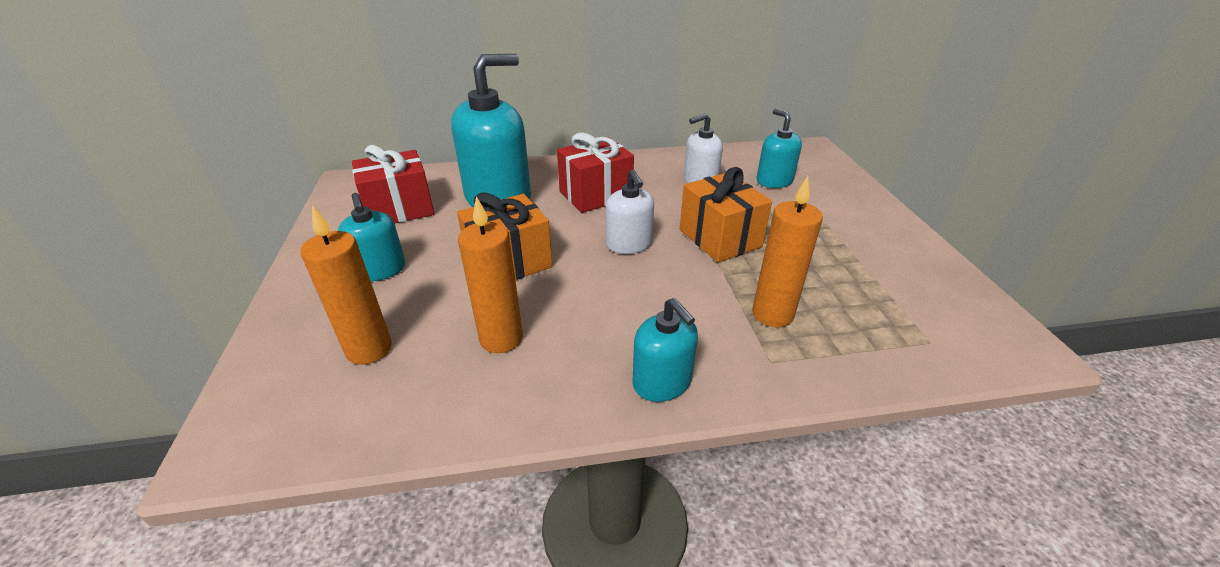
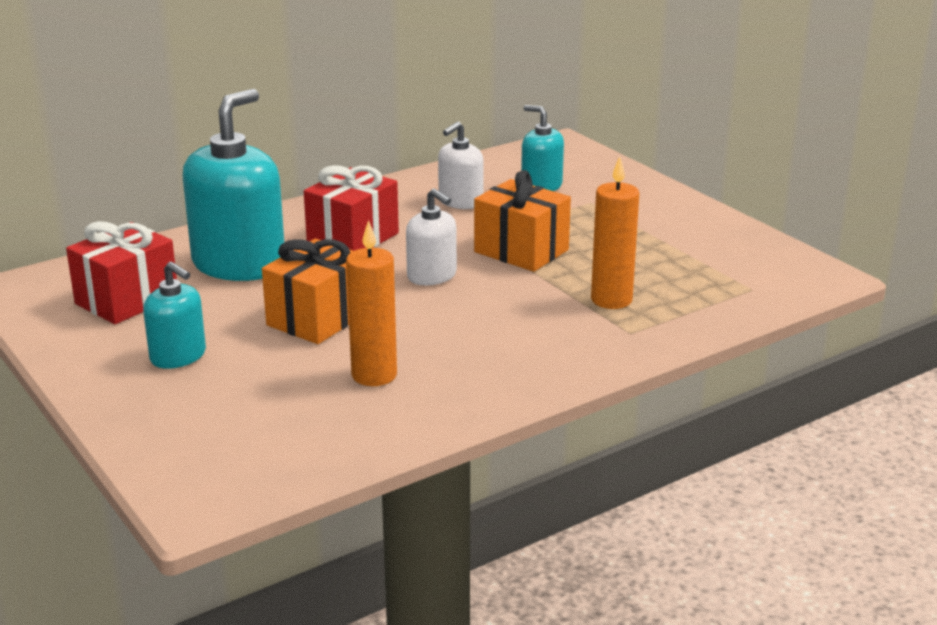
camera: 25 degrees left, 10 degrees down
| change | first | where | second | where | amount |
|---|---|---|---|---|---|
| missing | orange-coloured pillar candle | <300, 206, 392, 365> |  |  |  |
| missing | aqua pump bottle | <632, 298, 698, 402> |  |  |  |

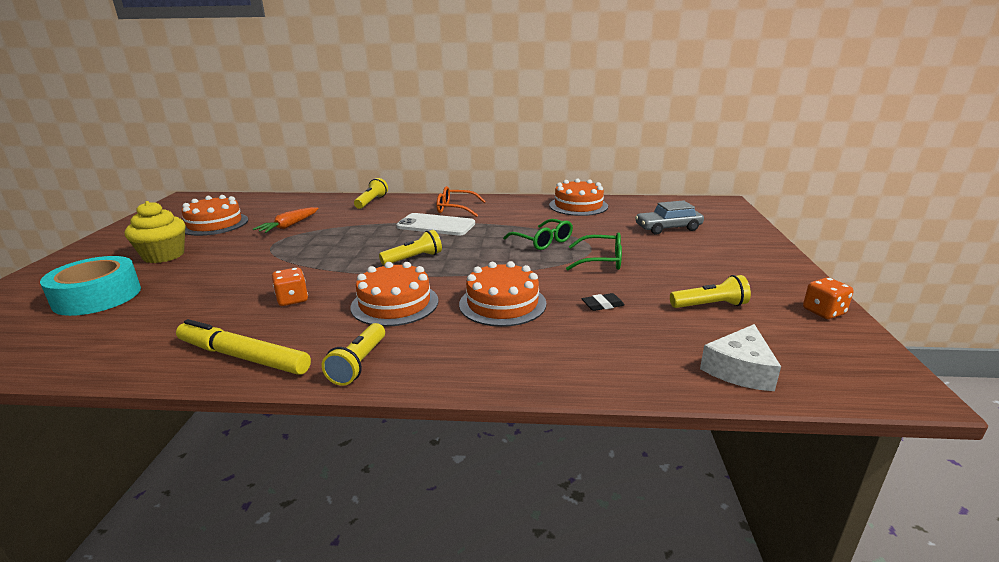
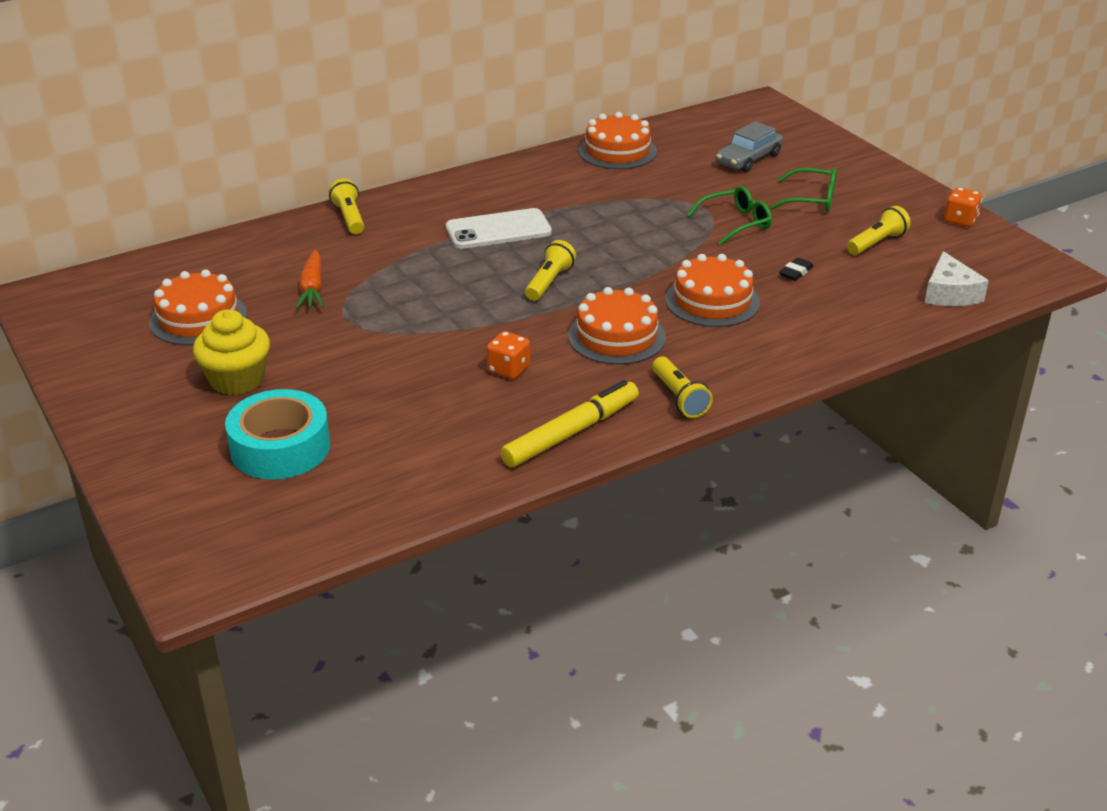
camera: 35 degrees left, 10 degrees up
| change | first | where | second | where | amount |
|---|---|---|---|---|---|
| spun | bright yellow marker pen | <176, 319, 311, 375> |  | <500, 380, 639, 467> | 150 degrees clockwise |
| relocated | leaf-green glasses | <503, 219, 573, 250> |  | <770, 168, 837, 212> |  |
| missing | orange-coloured glasses | <437, 186, 486, 217> |  |  |  |

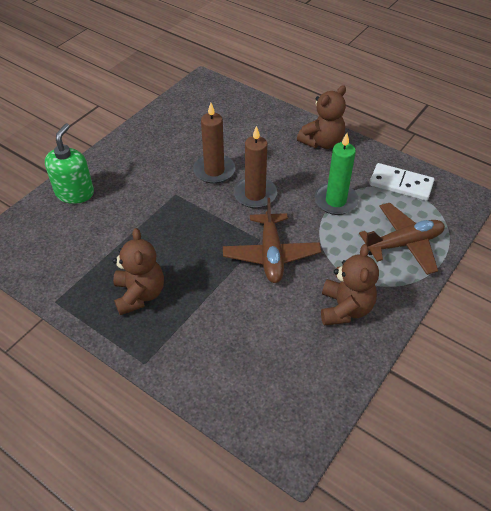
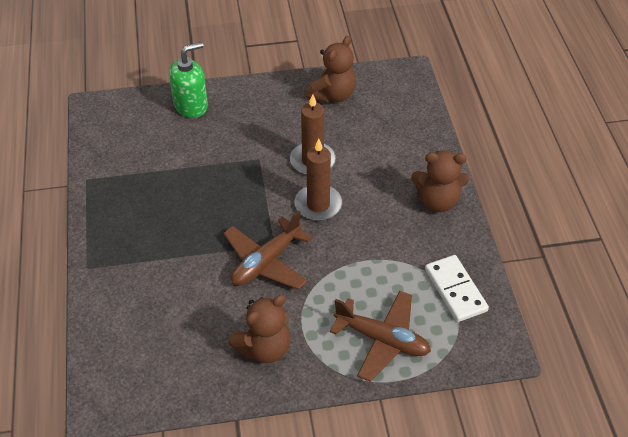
camera: 45 degrees right, 0 degrees up
| change | first | where | second | where | amount |
|---|---|---|---|---|---|
| relocated | dark brown stuffed bear | <113, 228, 164, 315> |  | <306, 36, 356, 103> |  |
| missing | leaf-green pillar candle | <314, 133, 359, 215> |  |  |  |

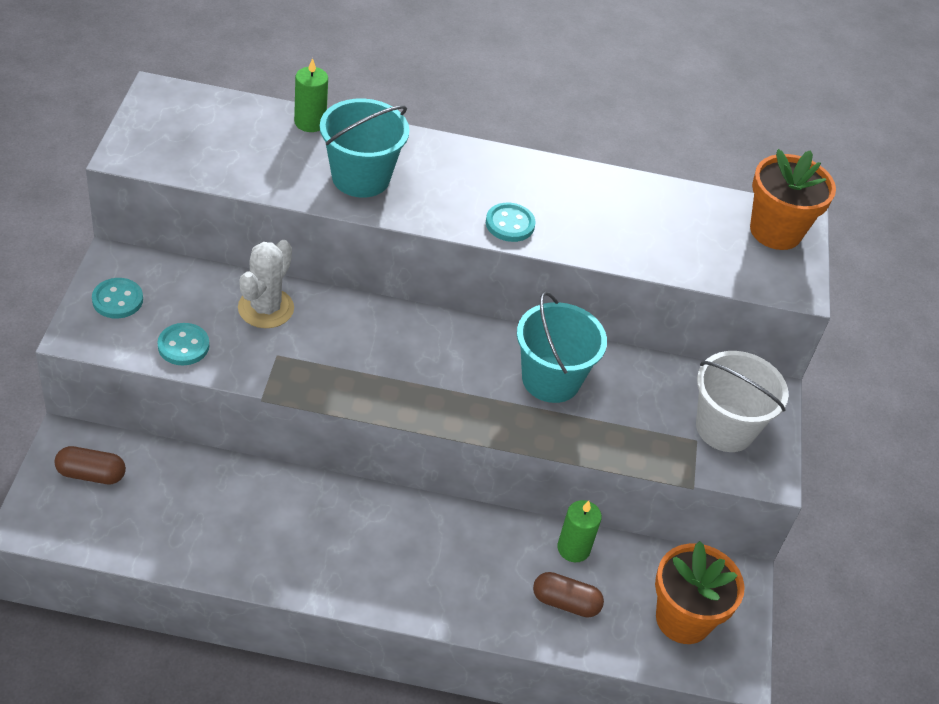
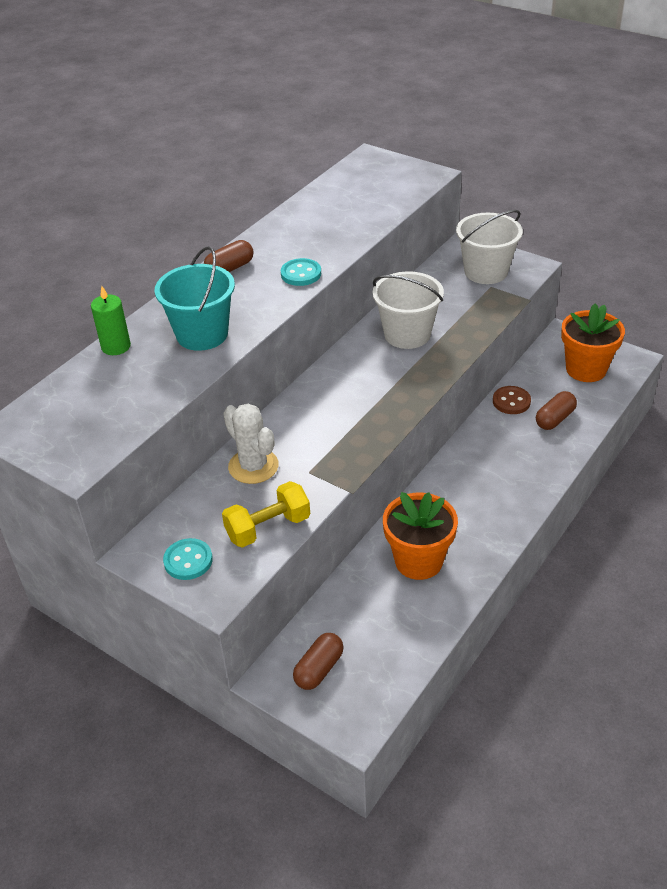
camera: 55 degrees left, 5 degrees down
| change | first | where | second | where | amount |
|---|---|---|---|---|---|
| appeared |  |  | dark brown pill | <204, 240, 254, 272> |  |
| exchanged | aqua sewing button | <157, 323, 209, 365> | bright yellow dumbbell | <222, 481, 310, 548> |  |
| colour | aqua sand bucket | <517, 292, 607, 403> | pure white sand bucket | <373, 271, 444, 349> |  |
| relocated | orange-coloured potted plant | <750, 149, 836, 250> |  | <383, 492, 458, 580> |  |
| exchanged | leaf-green pillar candle | <557, 500, 602, 562> | dark brown sewing button | <493, 386, 531, 414> |  |

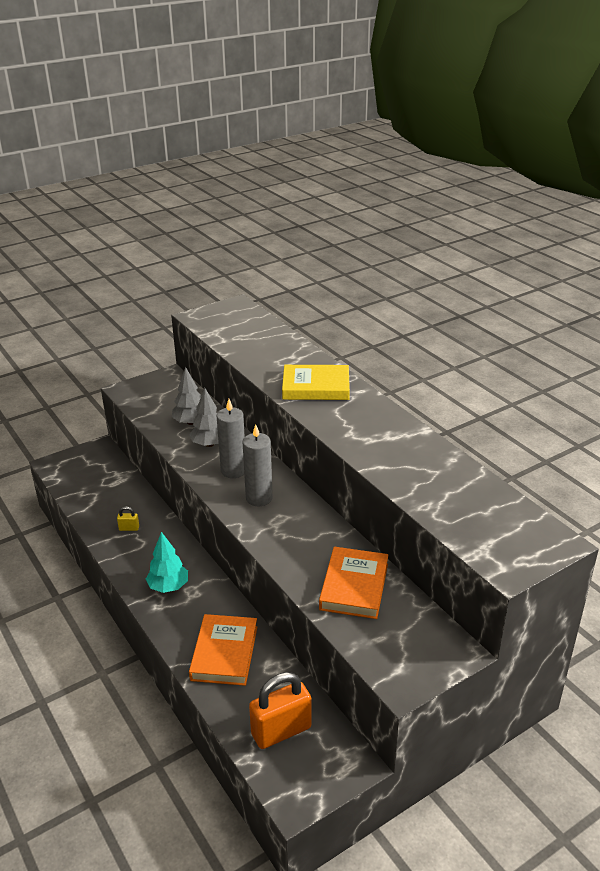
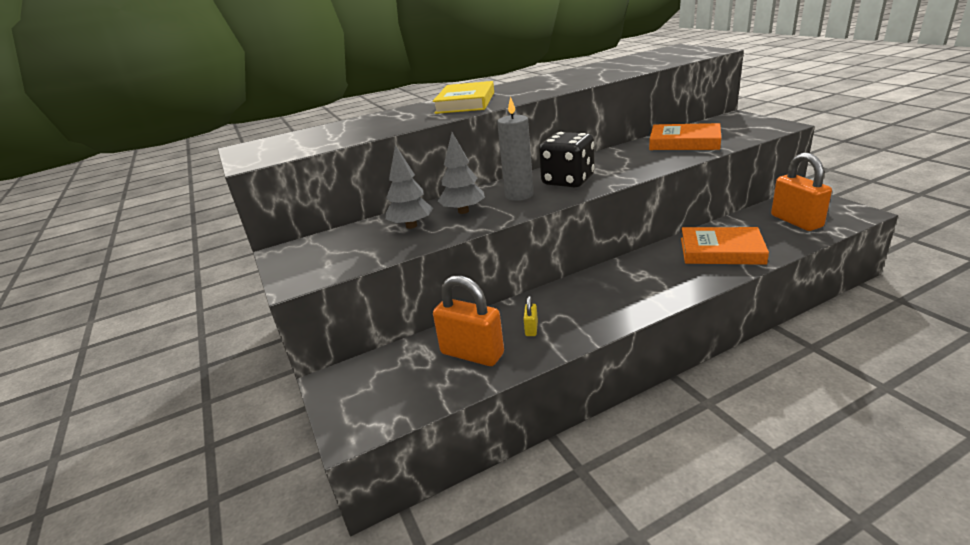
camera: 80 degrees left, 5 degrees down
| change | first | where | second | where | amount |
|---|---|---|---|---|---|
| appeared |  |  | orange-coloured padlock | <433, 275, 504, 366> |  |
| exchanged | gray pillar candle | <242, 424, 273, 506> | ebony game die | <539, 132, 595, 187> |  |
| missing | aqua tree | <146, 532, 188, 593> |  |  |  |

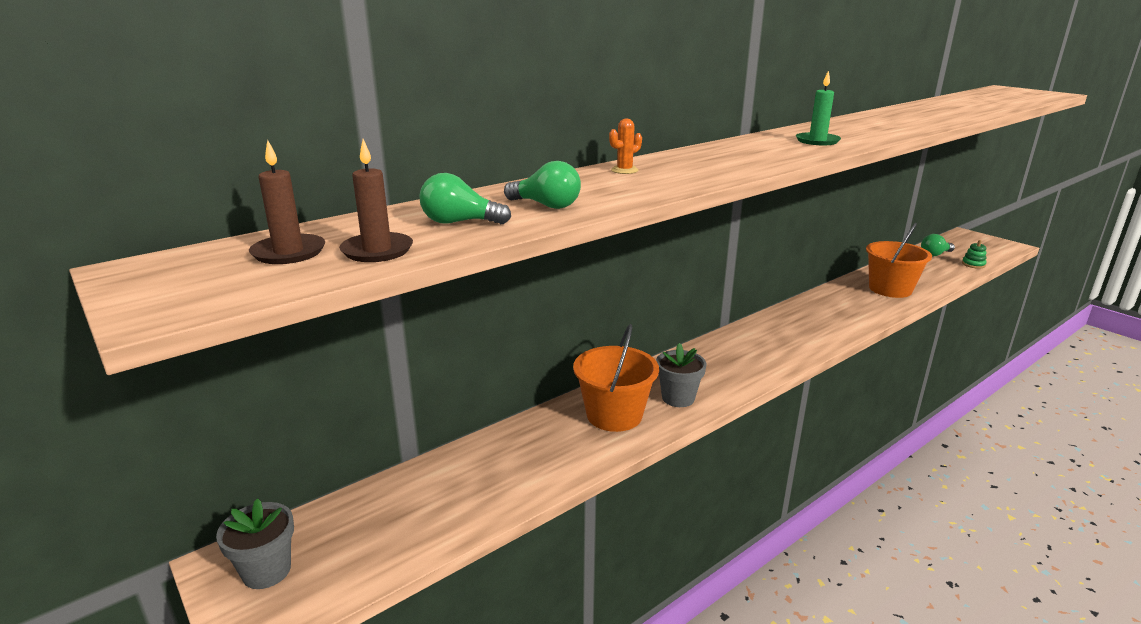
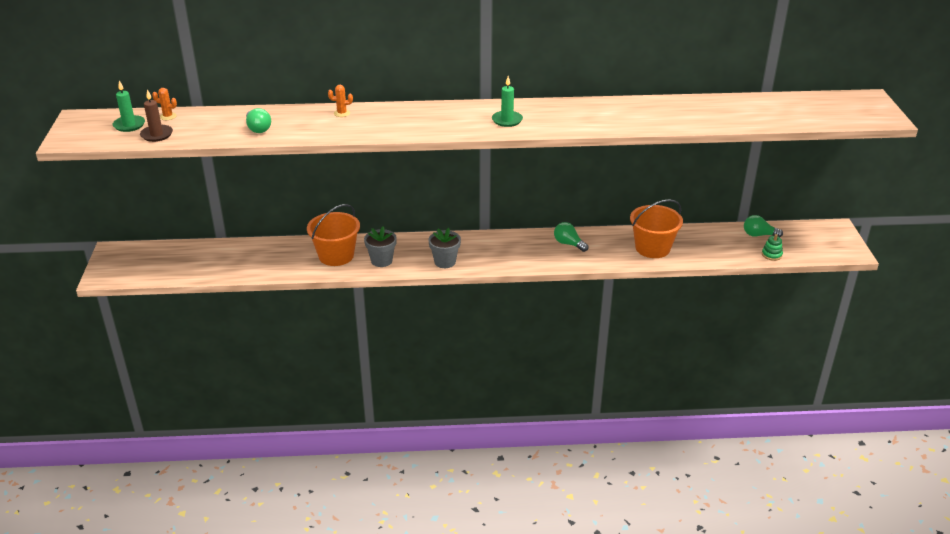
camera: 35 degrees right, 10 degrees up
| change | first | where | second | where | amount |
|---|---|---|---|---|---|
| colour | dark brown pillar candle | <249, 140, 325, 264> | leaf-green pillar candle | <113, 80, 145, 132> |  |
| appeared |  |  | orange-coloured prickly plant | <152, 88, 177, 120> |  |
| relocated | gray potted plant | <216, 498, 294, 589> |  | <428, 228, 461, 268> |  |
| relocated | leaf-green light bulb | <419, 173, 511, 224> |  | <554, 222, 588, 252> |  |

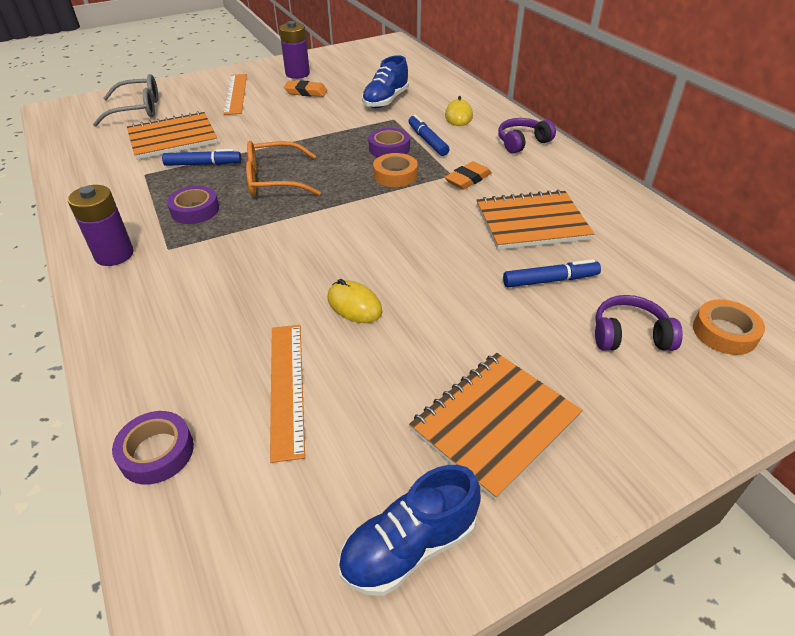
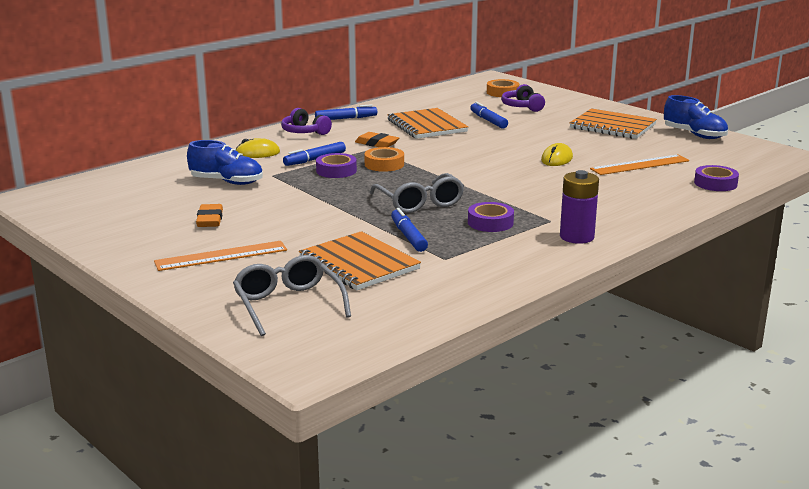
camera: 105 degrees left, 20 degrees down
| change | first | where | second | where | amount |
|---|---|---|---|---|---|
| appeared |  |  | blue marker pen | <315, 104, 377, 120> |  |
| colour | orange-coloured glasses | <246, 141, 321, 196> | gray glasses | <370, 173, 464, 213> |  |
| missing | royal purple power cell | <279, 21, 310, 79> |  |  |  |

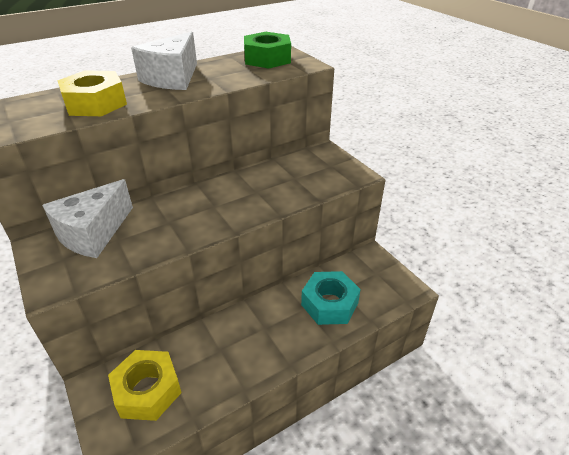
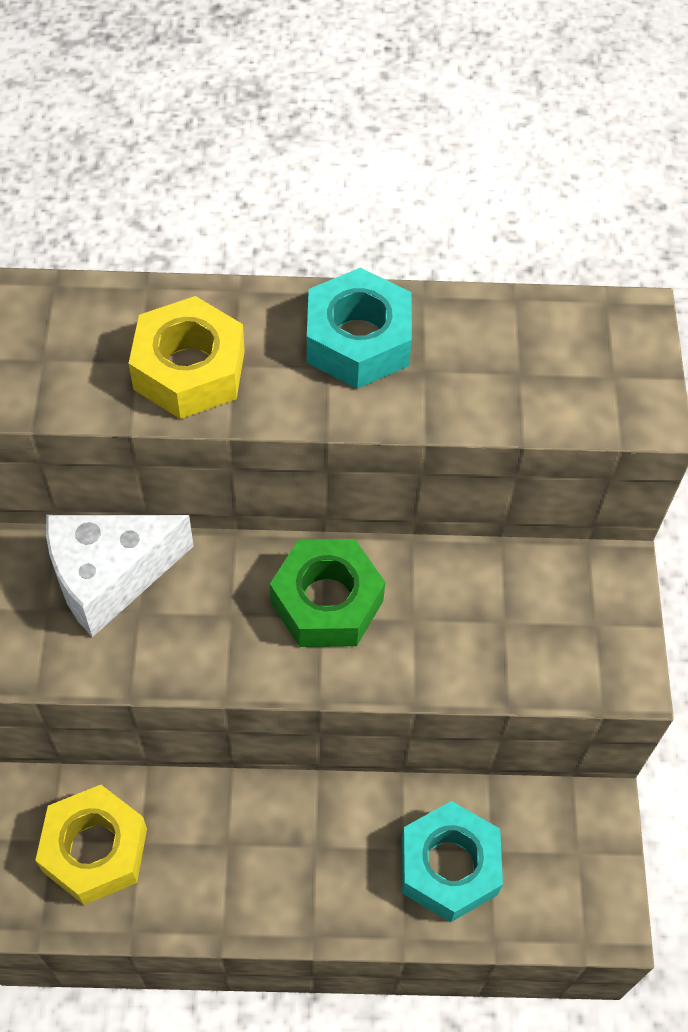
camera: 30 degrees right, 20 degrees up
| change | first | where | second | where | amount |
|---|---|---|---|---|---|
| relocated | leaf-green nut | <244, 32, 291, 69> |  | <270, 539, 385, 647> |  |
| exchanged | pure white cheese wedge | <131, 32, 197, 90> | aqua nut | <307, 268, 412, 389> |  |

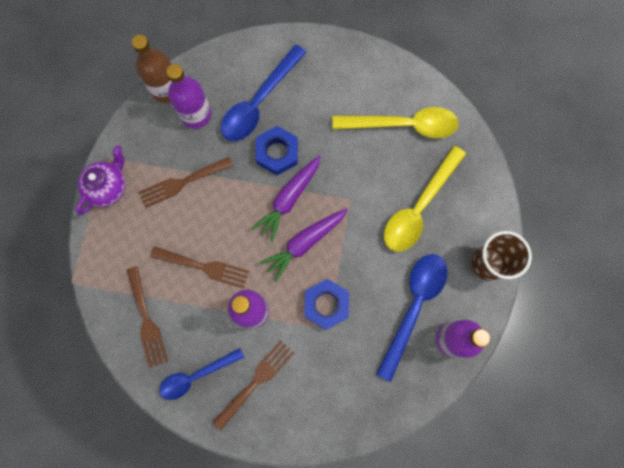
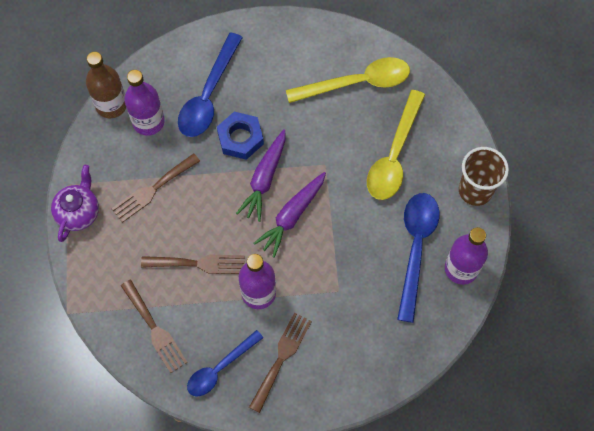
camera: 15 degrees left, 10 degrees down
| change | first | where | second | where | amount |
|---|---|---|---|---|---|
| missing | blue nut | <304, 279, 349, 330> |  |  |  |

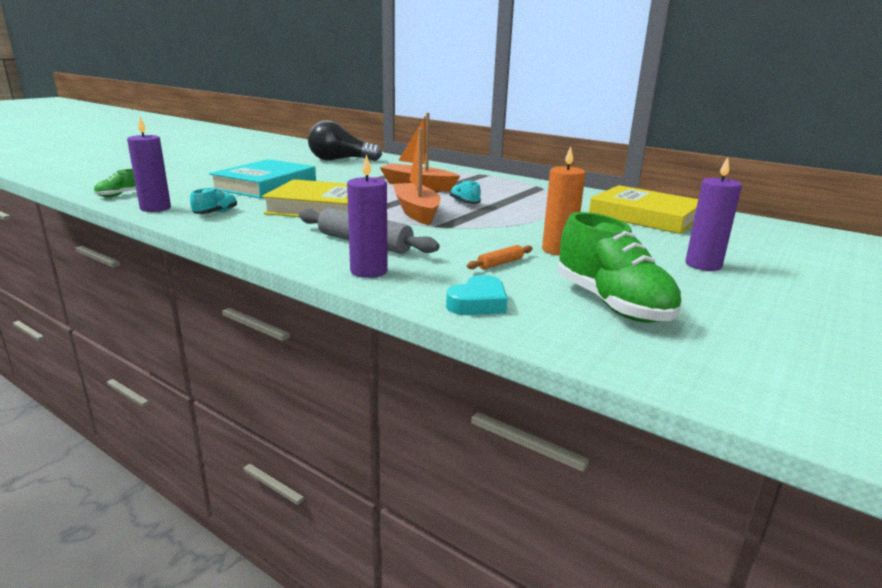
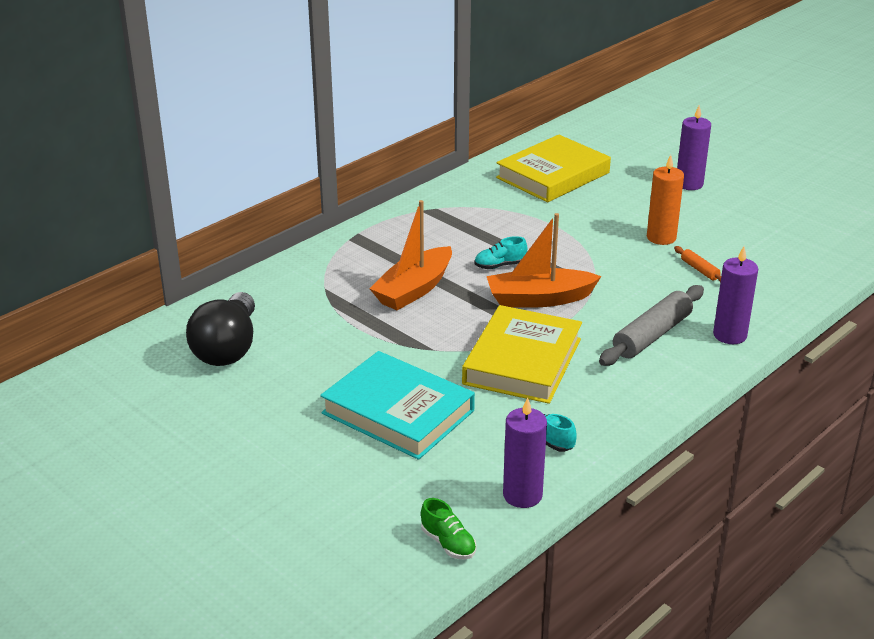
camera: 80 degrees left, 10 degrees up
| change | first | where | second | where | amount |
|---|---|---|---|---|---|
| missing | aqua love heart | <446, 275, 508, 315> |  |  |  |
| missing | leaf-green shoe | <558, 212, 682, 323> |  |  |  |

